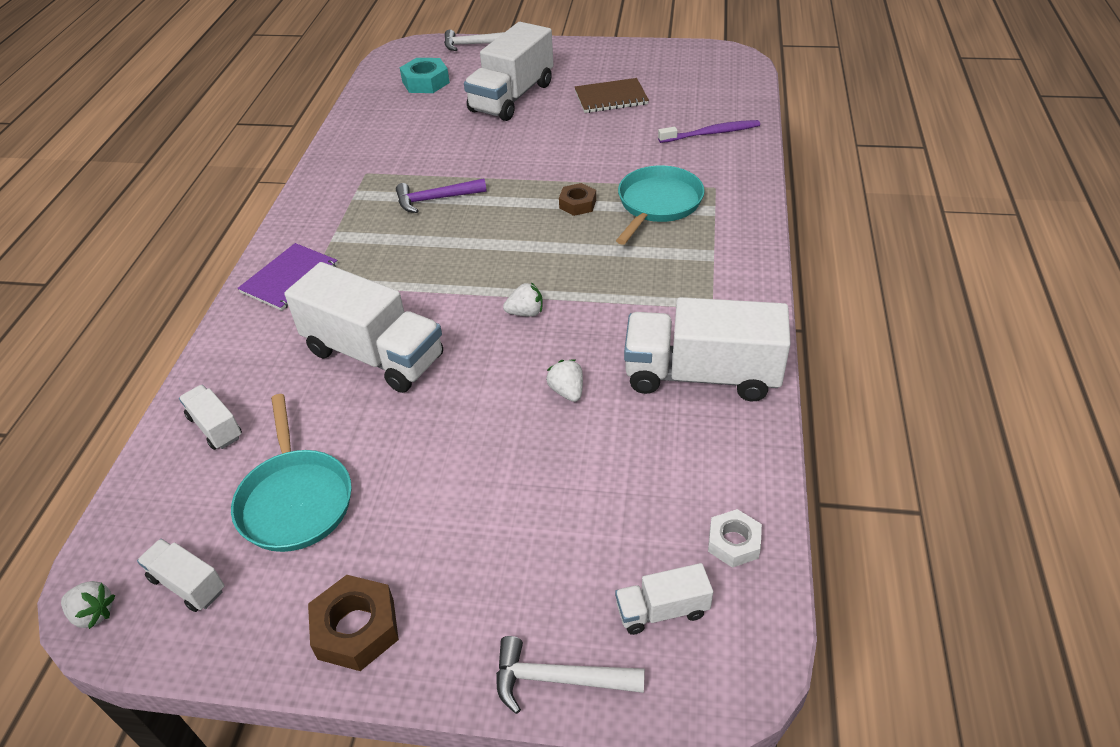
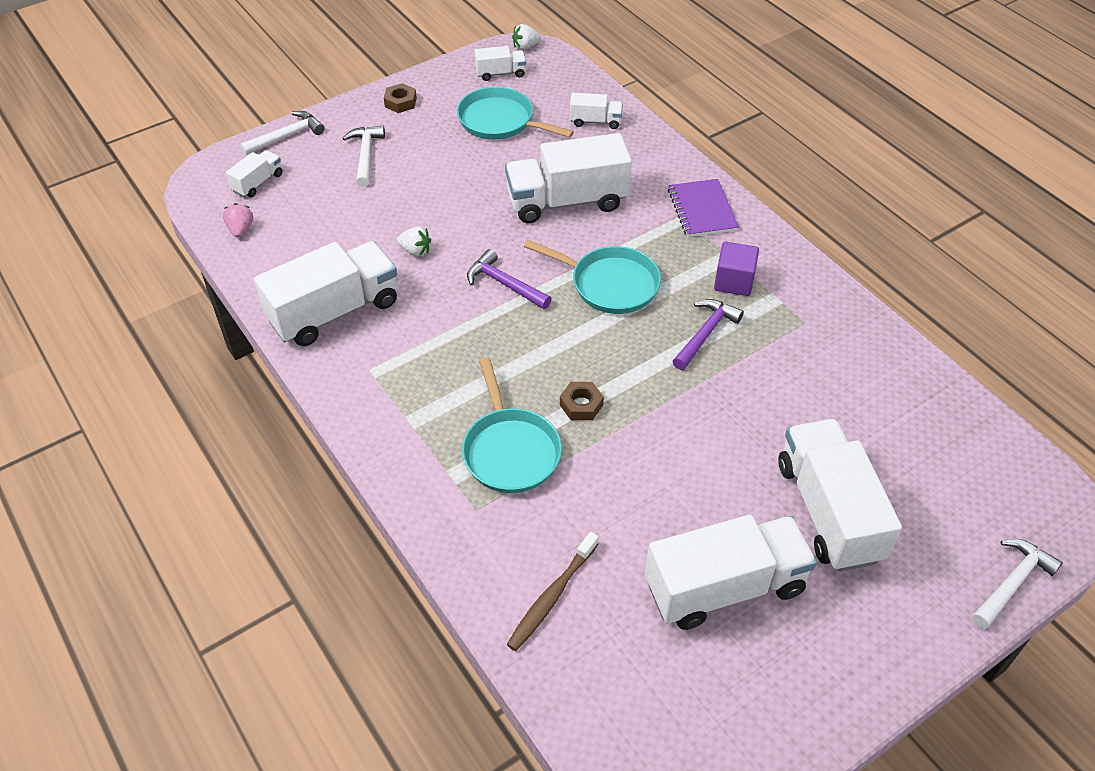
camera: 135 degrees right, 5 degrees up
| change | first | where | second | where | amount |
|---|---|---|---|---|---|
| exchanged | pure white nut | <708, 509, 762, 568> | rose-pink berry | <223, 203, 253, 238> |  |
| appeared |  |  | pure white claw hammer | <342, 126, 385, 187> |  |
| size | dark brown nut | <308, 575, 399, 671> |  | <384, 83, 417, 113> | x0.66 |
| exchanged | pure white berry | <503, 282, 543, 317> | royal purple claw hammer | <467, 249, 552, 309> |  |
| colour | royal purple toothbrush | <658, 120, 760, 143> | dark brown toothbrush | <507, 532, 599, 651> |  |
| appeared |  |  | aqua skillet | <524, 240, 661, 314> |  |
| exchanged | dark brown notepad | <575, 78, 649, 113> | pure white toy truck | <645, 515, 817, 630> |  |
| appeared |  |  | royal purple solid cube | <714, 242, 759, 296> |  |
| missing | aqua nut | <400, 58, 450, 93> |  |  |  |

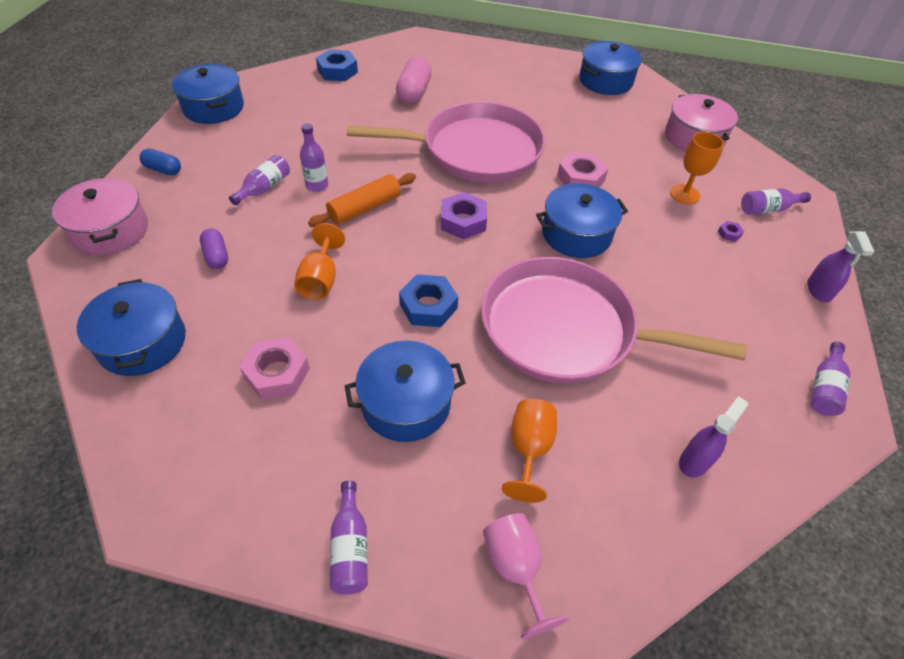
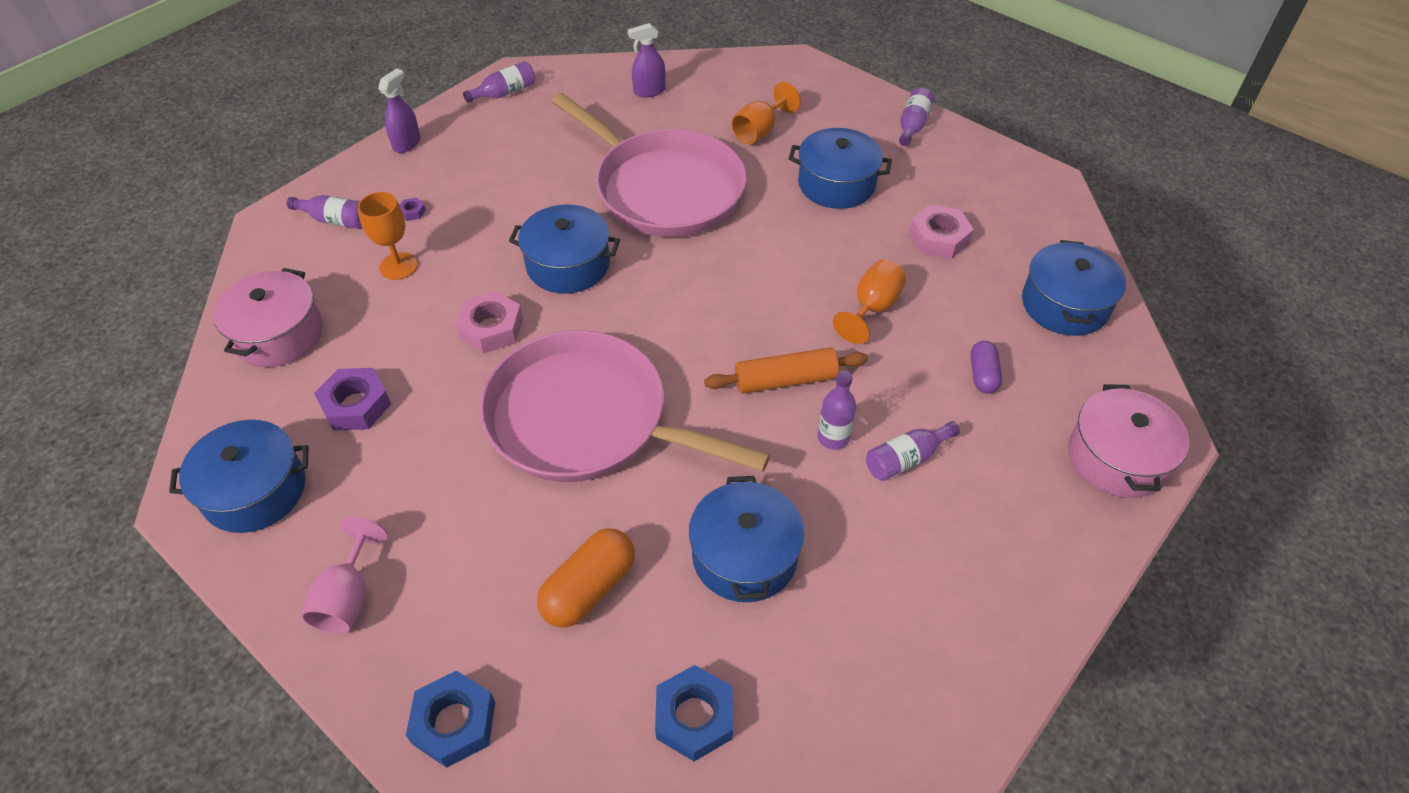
camera: 150 degrees left, 0 degrees up
| change | first | where | second | where | amount |
|---|---|---|---|---|---|
| relocated | rose-pink wine glass | <483, 513, 569, 639> |  | <301, 516, 388, 634> |  |
| relocated | royal purple nut | <441, 192, 487, 239> |  | <314, 368, 391, 431> |  |
| relocated | blue nut | <399, 274, 458, 327> |  | <406, 671, 495, 768> |  |
| colour | rose-pink pill | <396, 57, 432, 104> | orange-coloured pill | <537, 528, 635, 627> |  |
| relocated | blue cooking pot | <172, 64, 244, 124> |  | <689, 476, 804, 602> |  |
| missing | blue pill | <139, 149, 181, 175> |  |  |  |

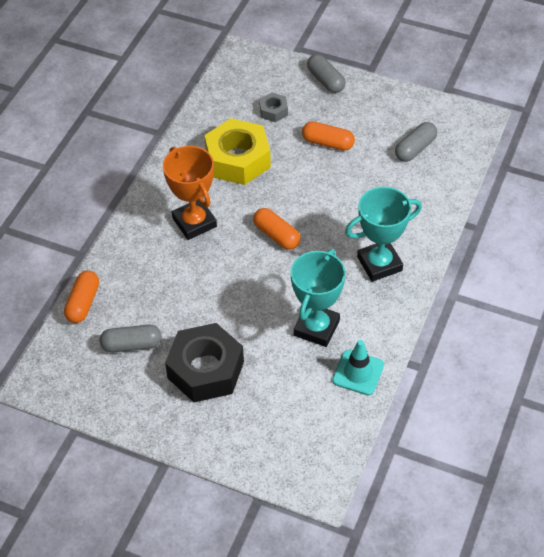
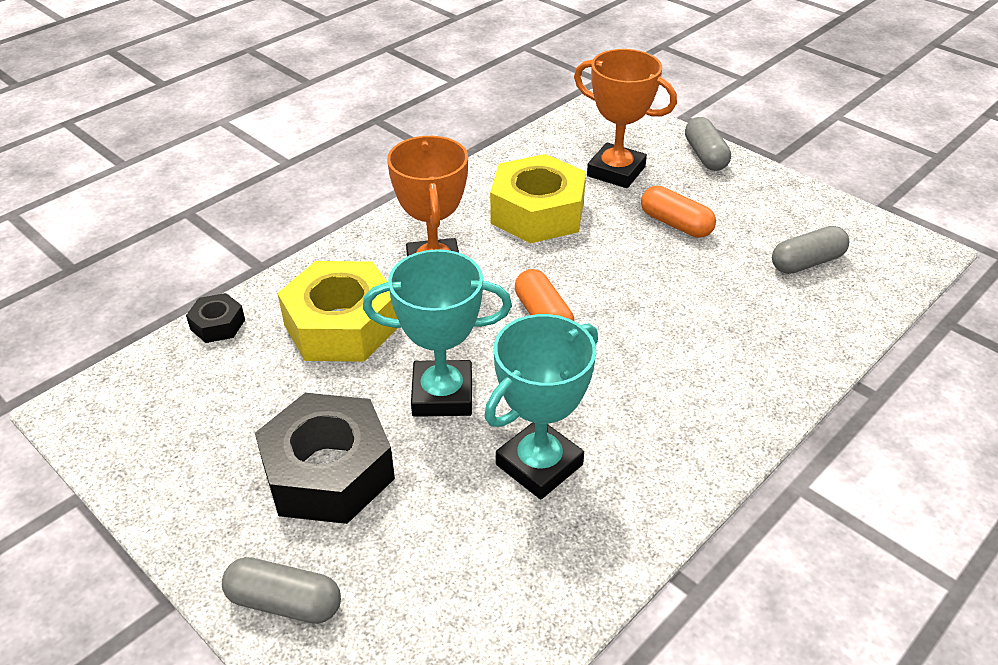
camera: 20 degrees right, 10 degrees down
| change | first | where | second | where | amount |
|---|---|---|---|---|---|
| exchanged | orange-coloured pill | <64, 271, 99, 323> | ebony nut | <186, 293, 245, 343> |  |
| relocated | gray pill | <100, 325, 162, 352> |  | <222, 557, 341, 624> |  |
| appeared |  |  | bright yellow nut | <277, 261, 398, 362> |  |
| relocated | aqua prize cup | <345, 187, 422, 282> |  | <363, 249, 512, 417> |  |
| exchanged | gray nut | <259, 93, 288, 122> | orange-coloured prize cup | <574, 49, 677, 188> |  |
| missing | aqua safety cone | <332, 340, 384, 395> |  |  |  |

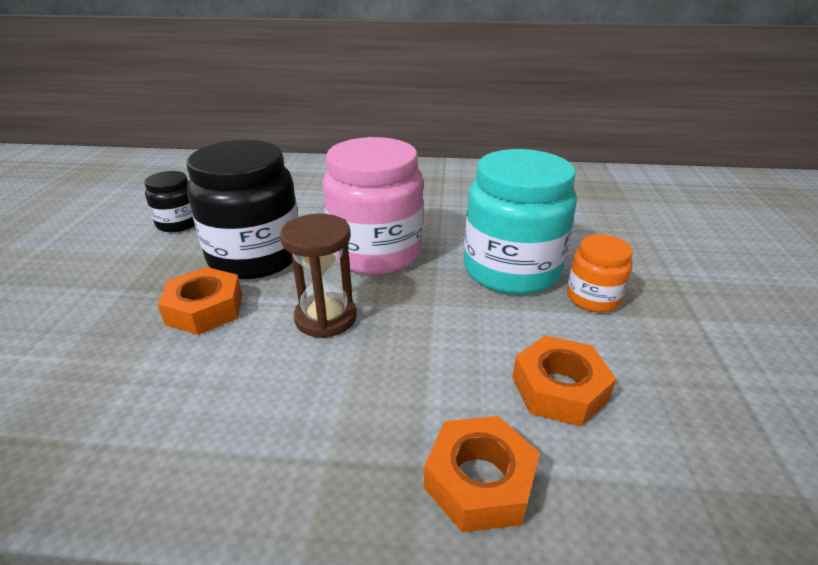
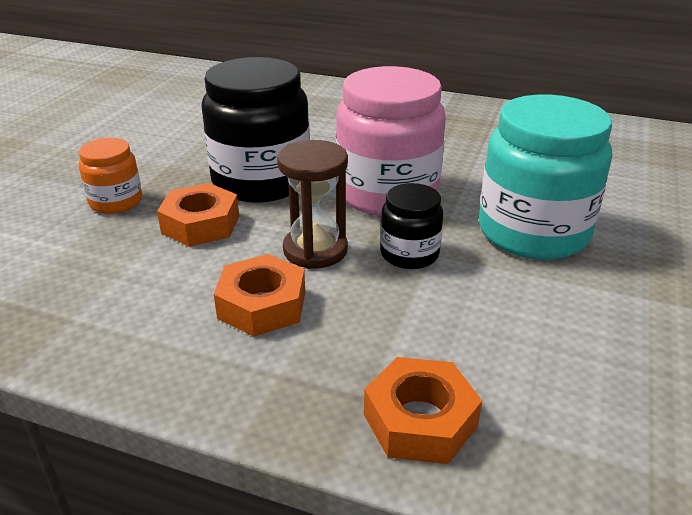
camera: 15 degrees right, 0 degrees up
| change | first | where | second | where | amount |
|---|---|---|---|---|---|
| relocated | orange-coloured jar | <567, 234, 633, 312> |  | <79, 138, 142, 214> |  |
| relocated | orange-coloured nut | <512, 335, 616, 427> |  | <214, 254, 305, 337> |  |
| relocated | ebony jar | <144, 171, 195, 232> |  | <380, 183, 443, 269> |  |

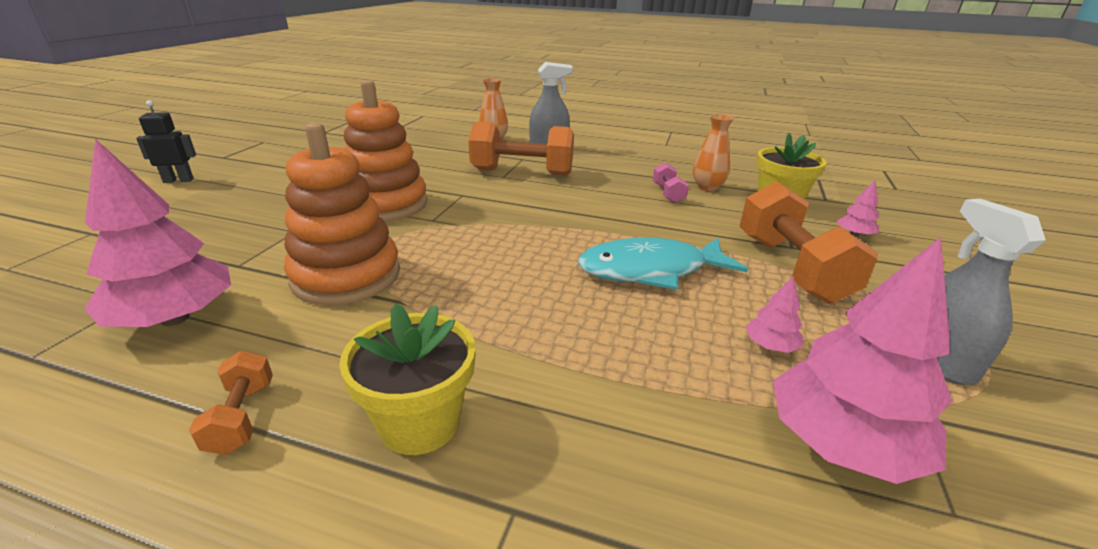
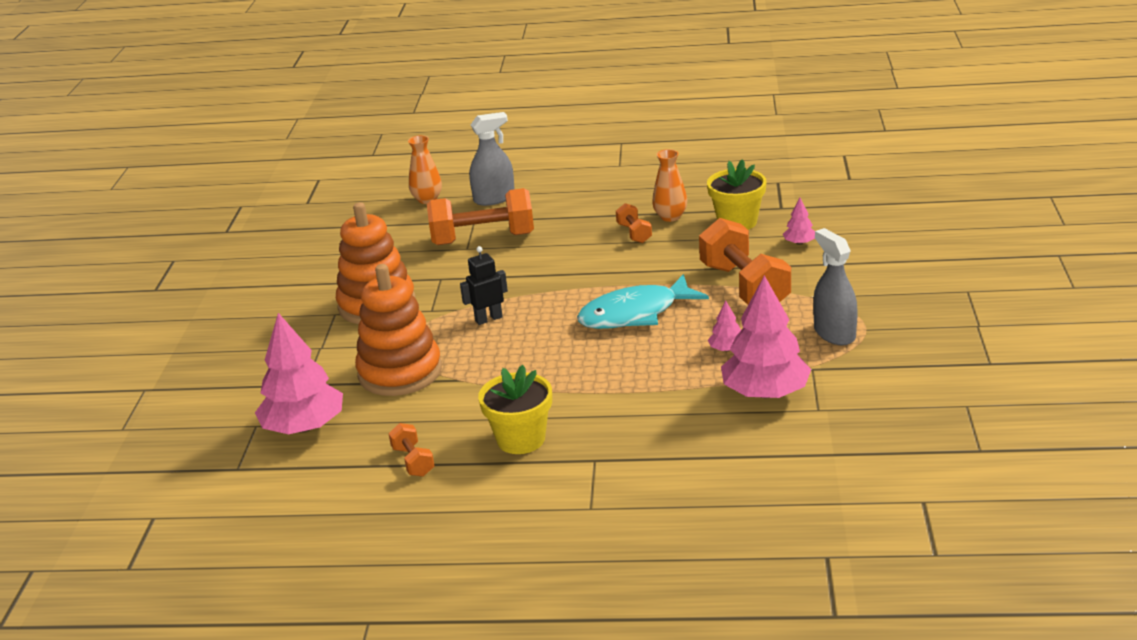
camera: 10 degrees left, 0 degrees up
| change | first | where | second | where | amount |
|---|---|---|---|---|---|
| relocated | ebony toy robot | <136, 100, 196, 183> |  | <460, 246, 508, 325> |  |
| colour | rose-pink dumbbell | <653, 162, 689, 203> | orange-coloured dumbbell | <616, 203, 652, 243> |  |

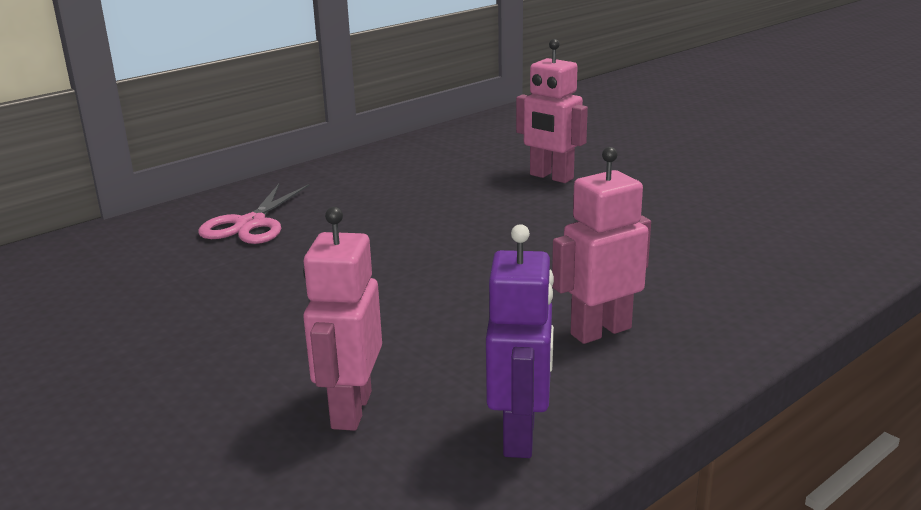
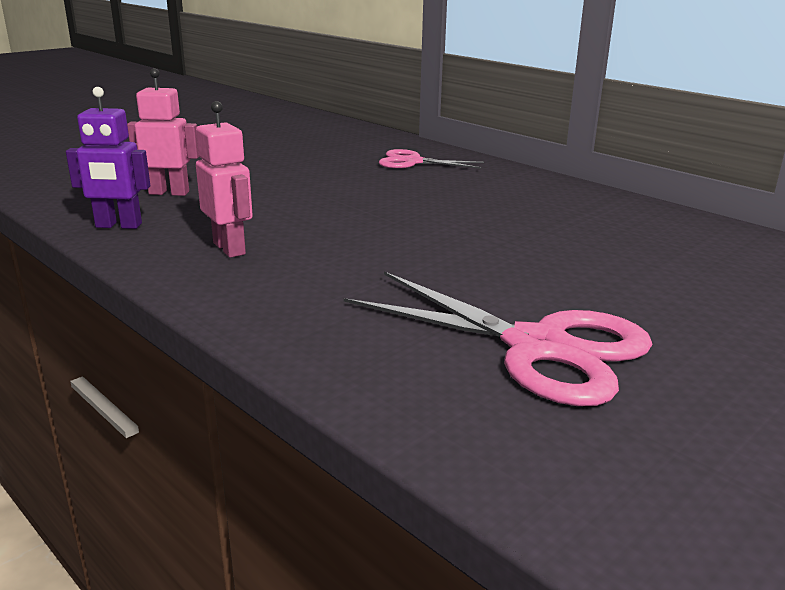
camera: 85 degrees right, 0 degrees up
| change | first | where | second | where | amount |
|---|---|---|---|---|---|
| appeared |  |  | rose-pink shears | <344, 271, 653, 406> |  |
| missing | rose-pink toy robot | <516, 39, 588, 183> |  |  |  |

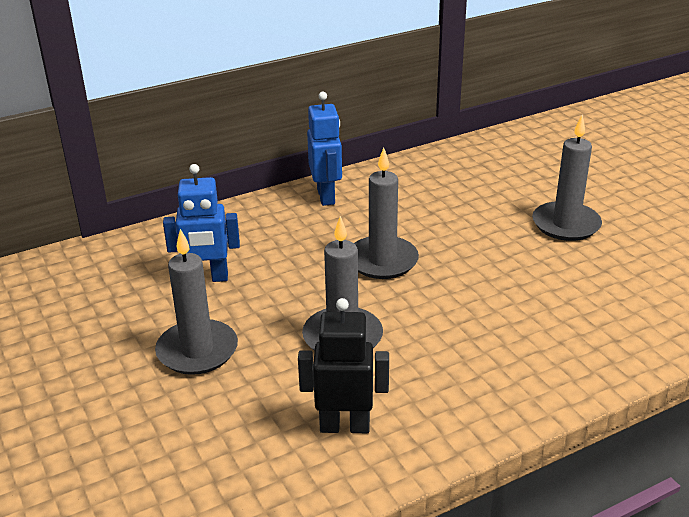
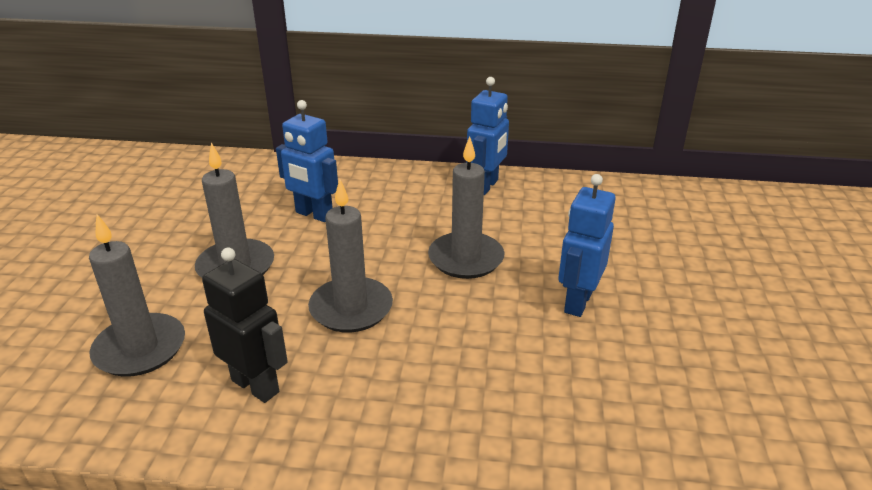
camera: 35 degrees right, 0 degrees up
| change | first | where | second | where | amount |
|---|---|---|---|---|---|
| relocated | gray pillar candle | <532, 115, 602, 241> |  | <89, 214, 185, 377> |  |
| appeared |  |  | blue toy robot | <558, 174, 616, 317> |  |

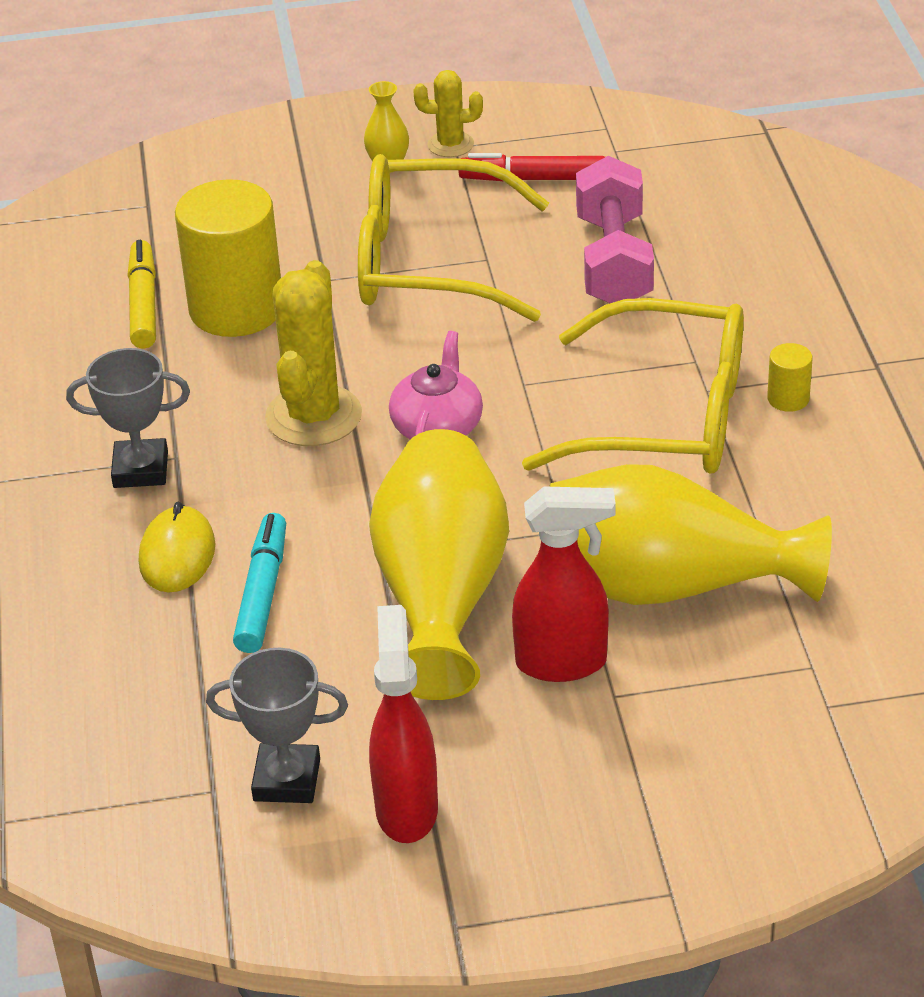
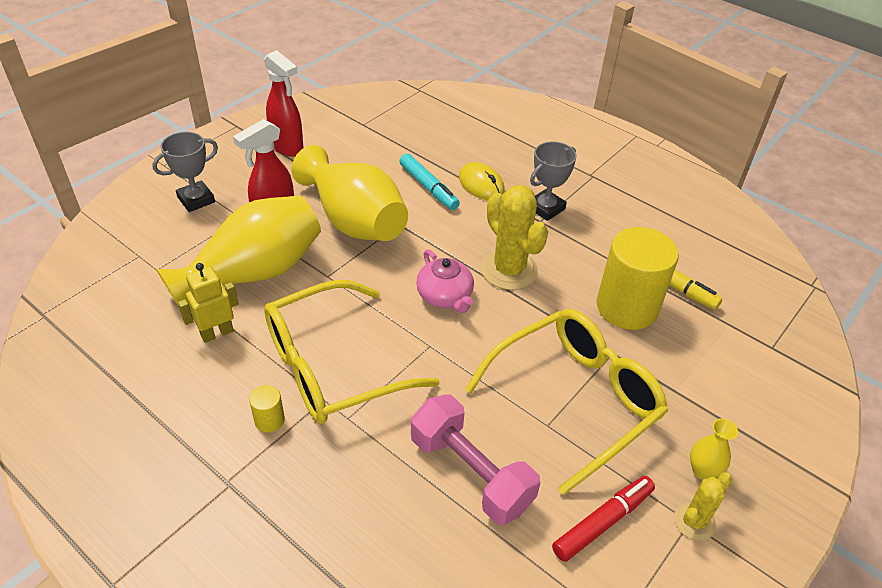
camera: 135 degrees right, 5 degrees up
| change | first | where | second | where | amount |
|---|---|---|---|---|---|
| relocated | gray prize cup | <206, 648, 348, 803> |  | <152, 132, 218, 212> |  |
| appeared |  |  | bright yellow toy robot | <178, 263, 239, 343> |  |

